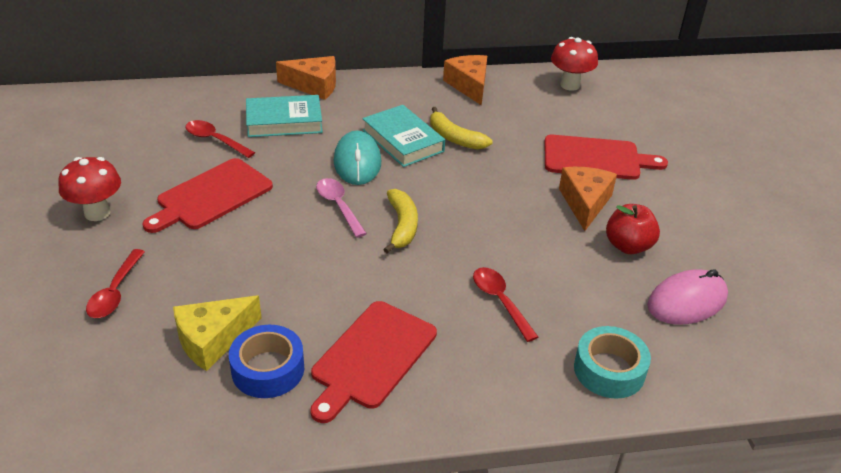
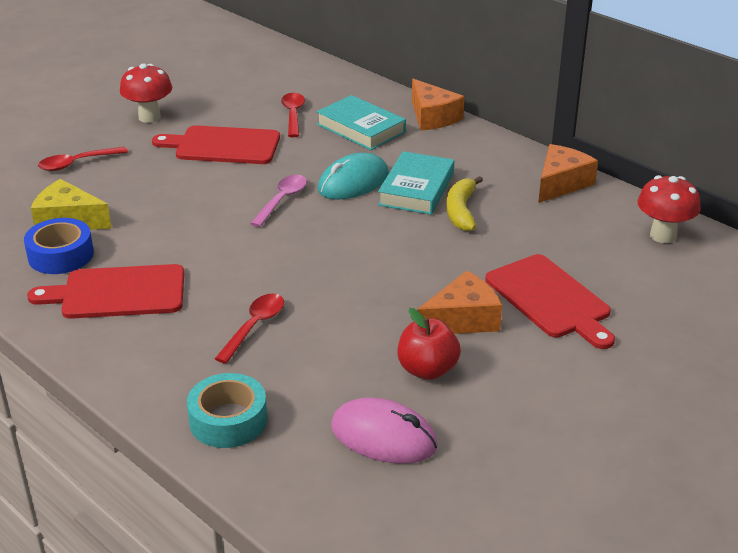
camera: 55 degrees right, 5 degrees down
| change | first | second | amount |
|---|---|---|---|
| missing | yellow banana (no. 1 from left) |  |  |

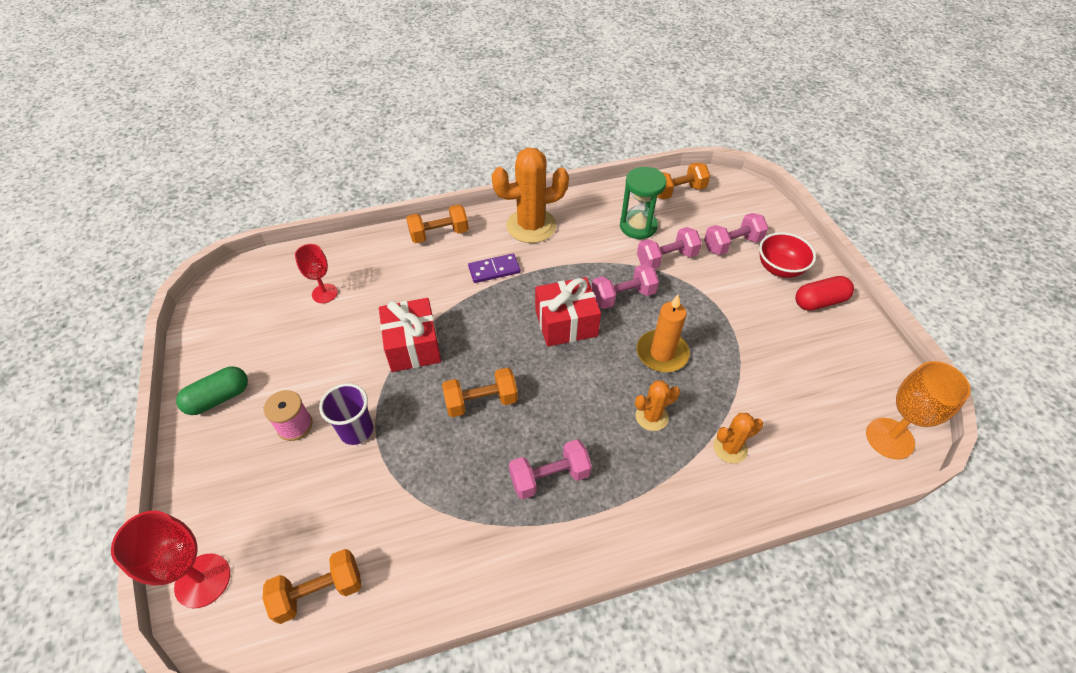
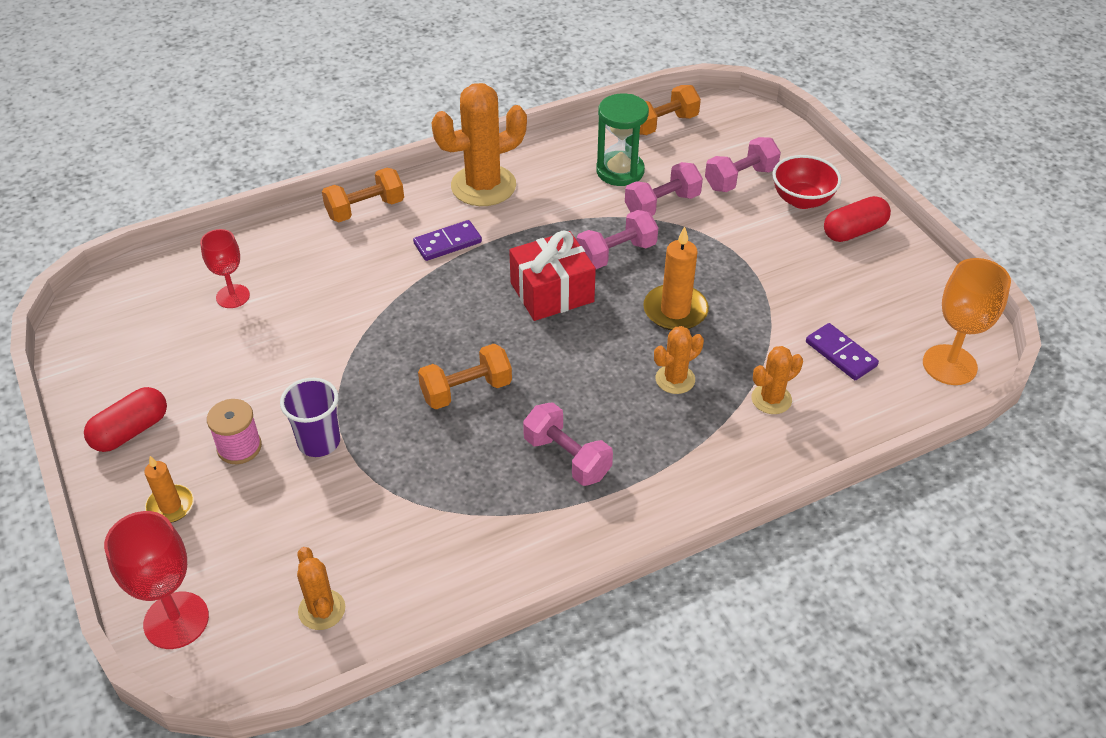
camera: 10 degrees left, 5 degrees down
| change | first | second | amount |
|---|---|---|---|
| missing | red gift (no. 1 from left) |  |  |
| colour | green capsule | red capsule (no. 1 from left) |  |
| spun | pink dumbbell (no. 1 from left) |  | 75 degrees clockwise |
| exchanged | orange dumbbell (no. 1 from left) | orange cactus (no. 1 from left) |  |
| appeared |  | purple domino (no. 2 from left) |  |
| appeared |  | orange candle (no. 1 from left) |  |

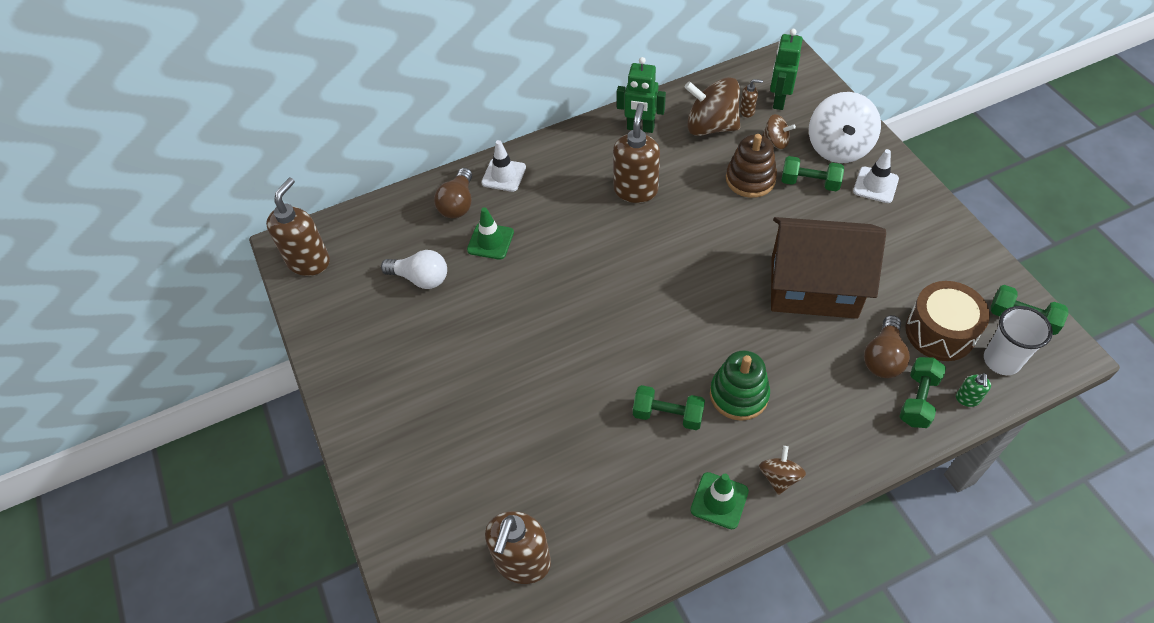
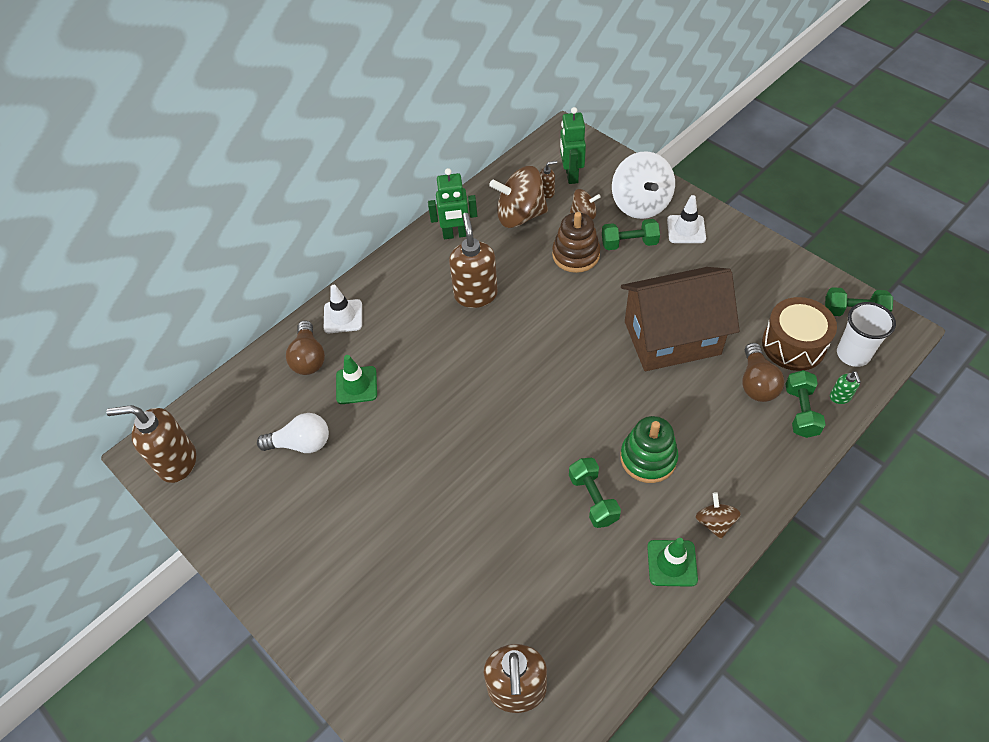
camera: 20 degrees left, 0 degrees up
| change | first | second | amount |
|---|---|---|---|
| spun | brown soap dispenser (no. 1 from left) |  | 90 degrees counterclockwise |
| spun | green dumbbell (no. 1 from left) |  | 75 degrees clockwise |

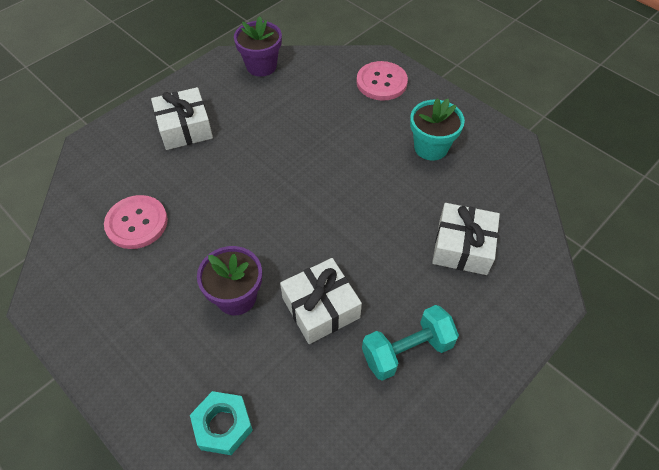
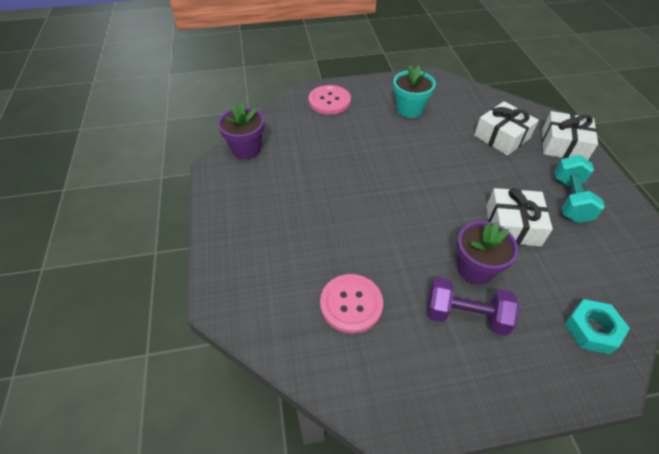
camera: 55 degrees left, 5 degrees down
| change | first | second | amount |
|---|---|---|---|
| relocated | white gift (no. 1 from left in the first image) | white gift (no. 3 from left) |  |
| appeared |  | purple dumbbell |  |

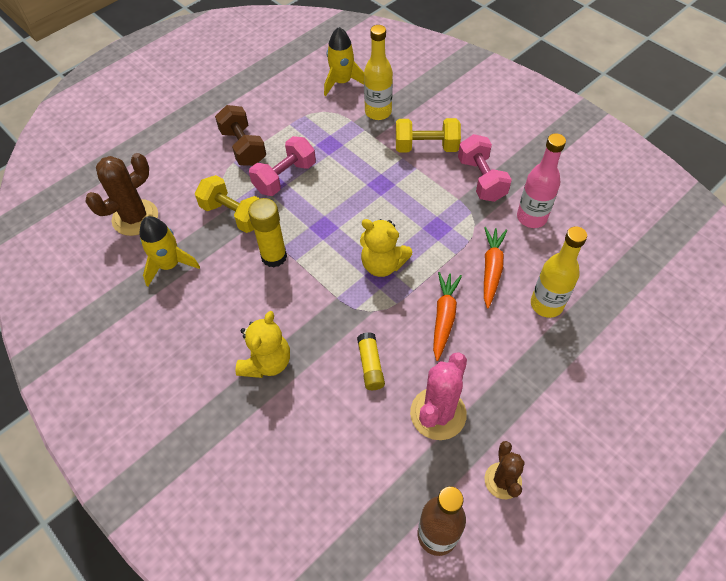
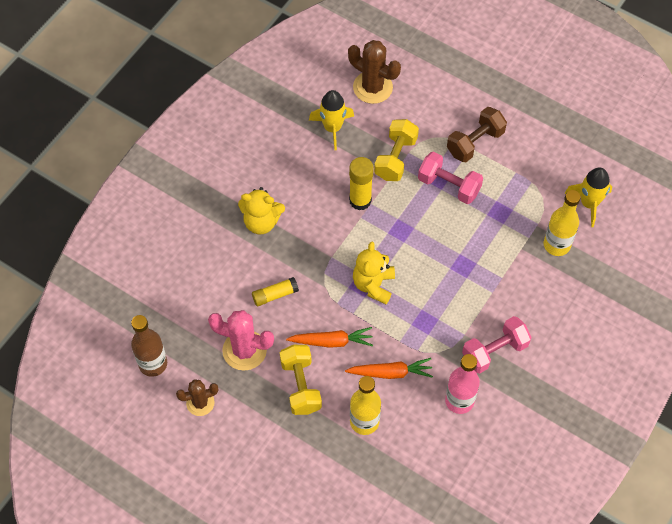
camera: 75 degrees right, 5 degrees up
| change | first | second | amount |
|---|---|---|---|
| relocated | yellow dumbbell (no. 2 from left in the first image) | yellow dumbbell (no. 1 from left) |  |

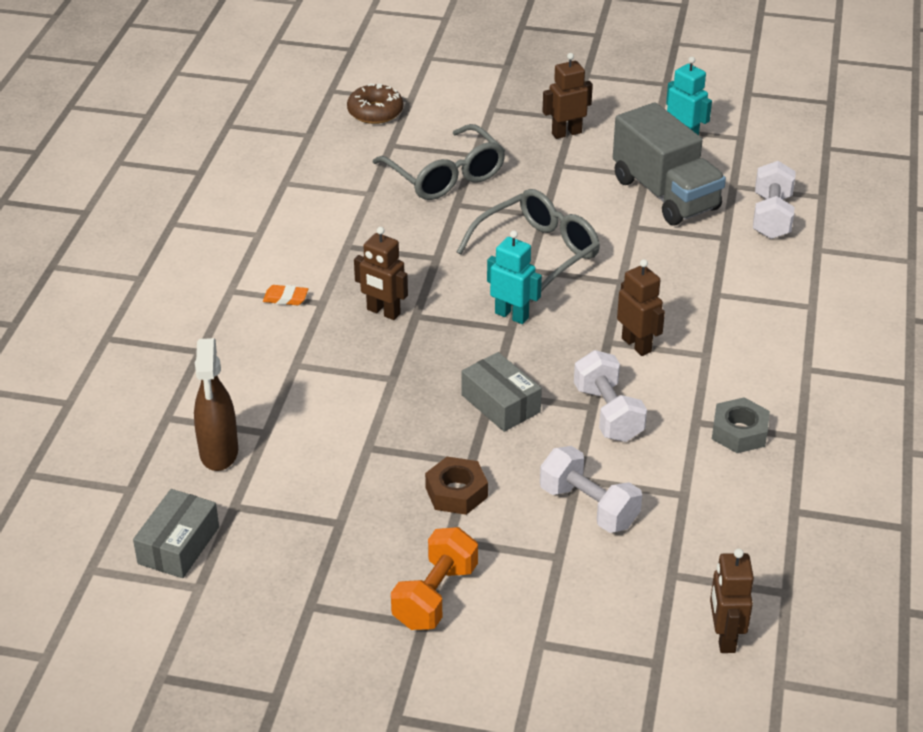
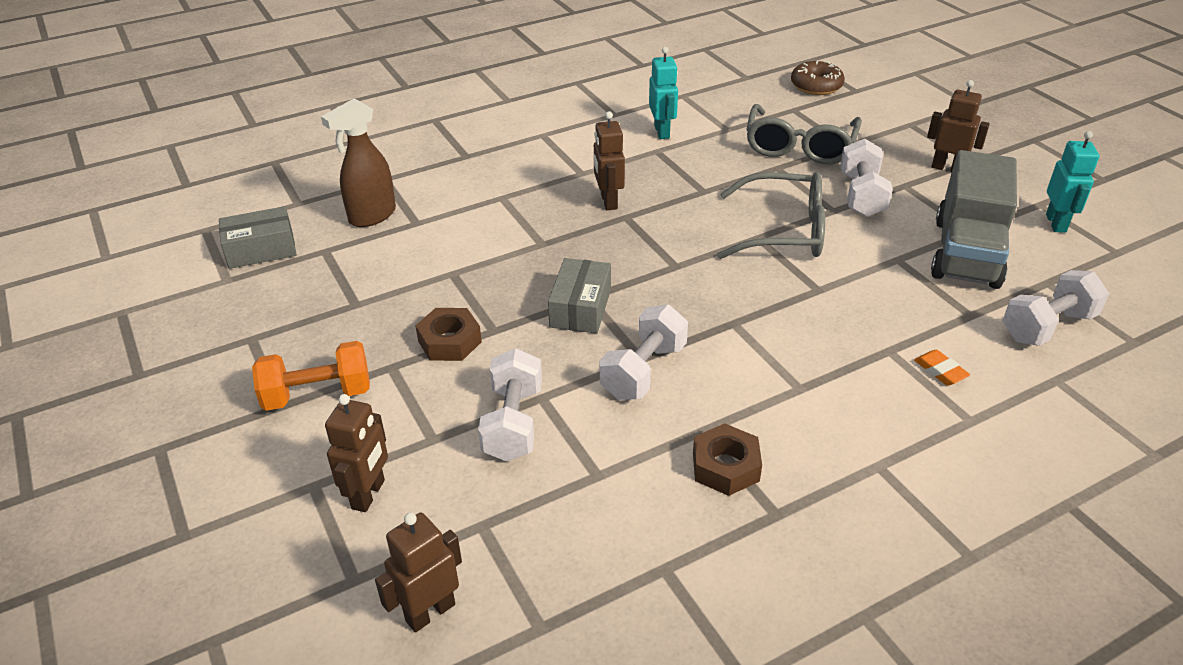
camera: 50 degrees right, 0 degrees up
| change | first | second | amount |
|---|---|---|---|
| relocated | turquoise robot (no. 1 from left) |  |  |
| relocated | brown robot (no. 3 from left in the first image) | brown robot (no. 1 from left) |  |
| relocated | orange eraser |  |  |
| colour | grey nut | brown nut (no. 2 from left) |  |
| appeared |  | white dumbbell (no. 3 from left) |  |

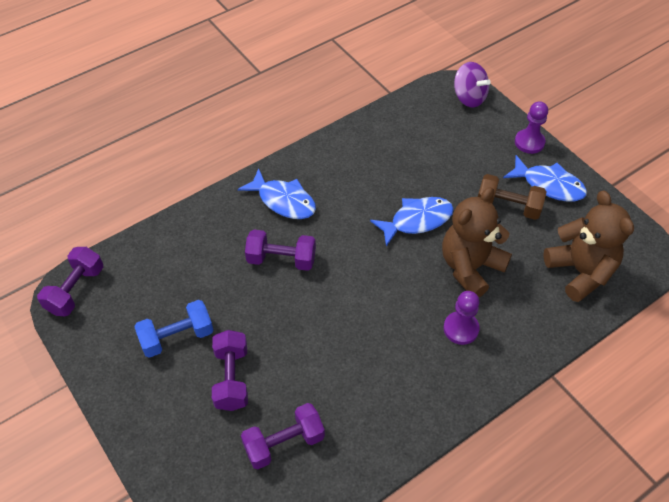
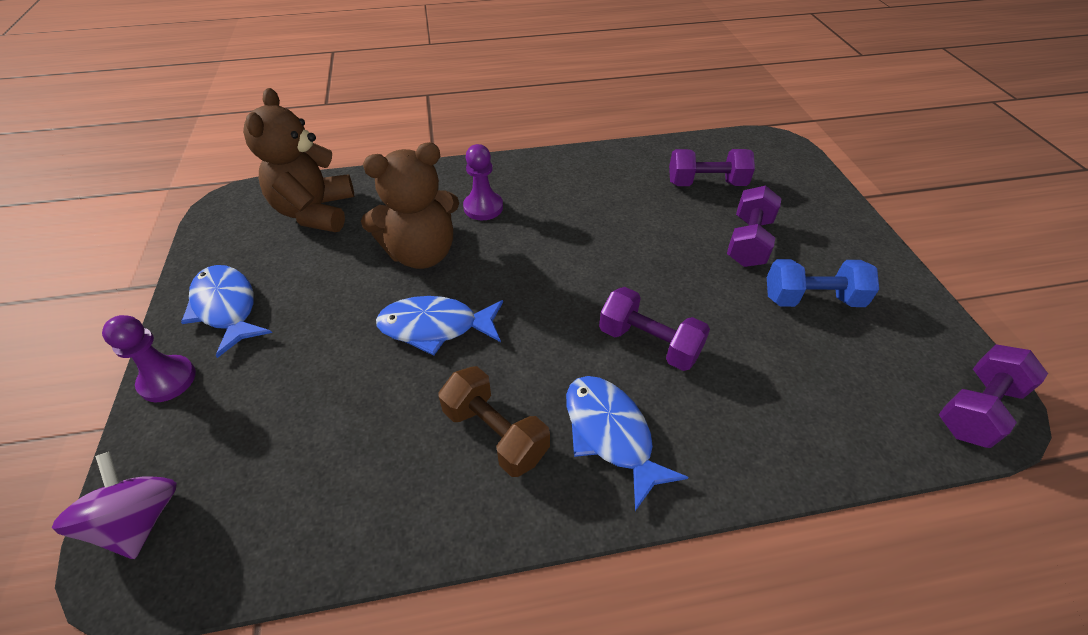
camera: 155 degrees left, 5 degrees down
| change | first | second | amount |
|---|---|---|---|
| relocated | brown dumbbell |  |  |

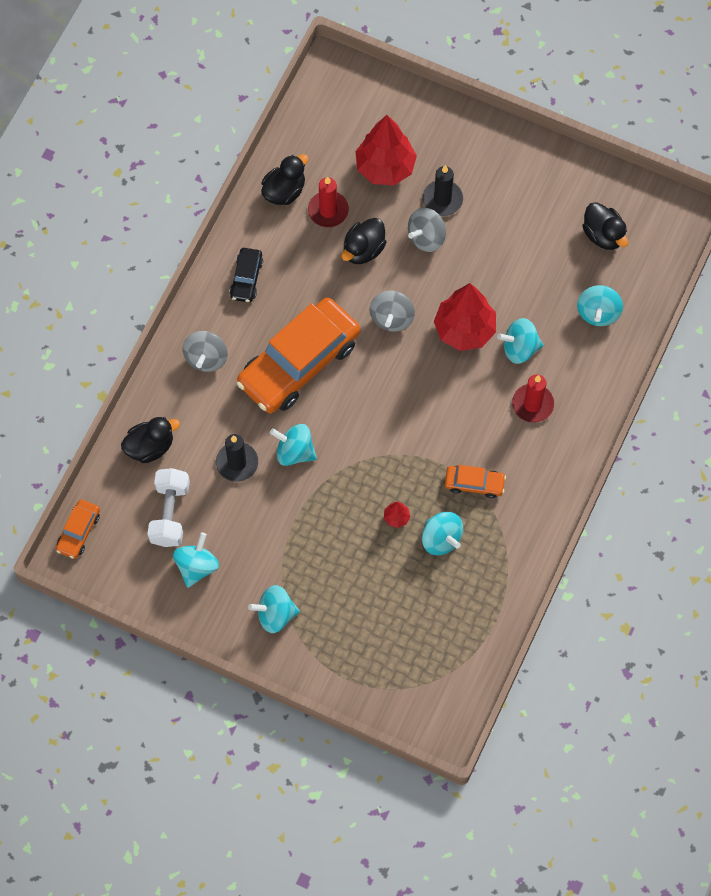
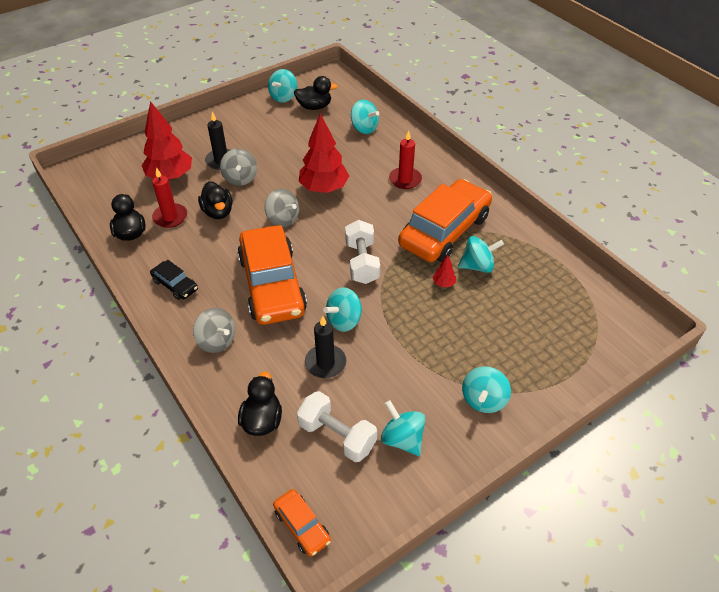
camera: 60 degrees left, 20 degrees down
| change | first | second | amount |
|---|---|---|---|
| relocated | turquoise spinning top (no. 5 from left in the first image) | turquoise spinning top (no. 1 from left) |  |
| size | orange car (no. 3 from left) |  | x2.26 |
| appeared |  | white dumbbell (no. 2 from left) |  |

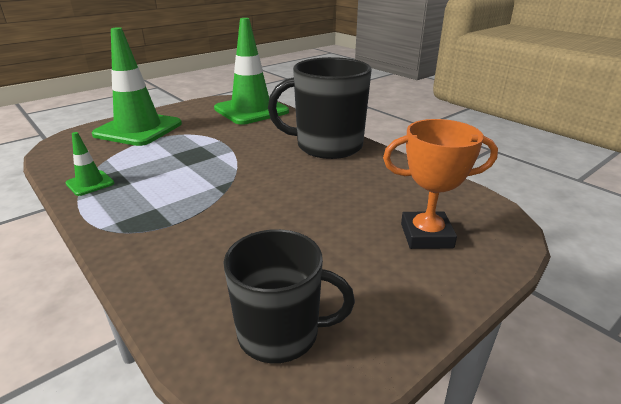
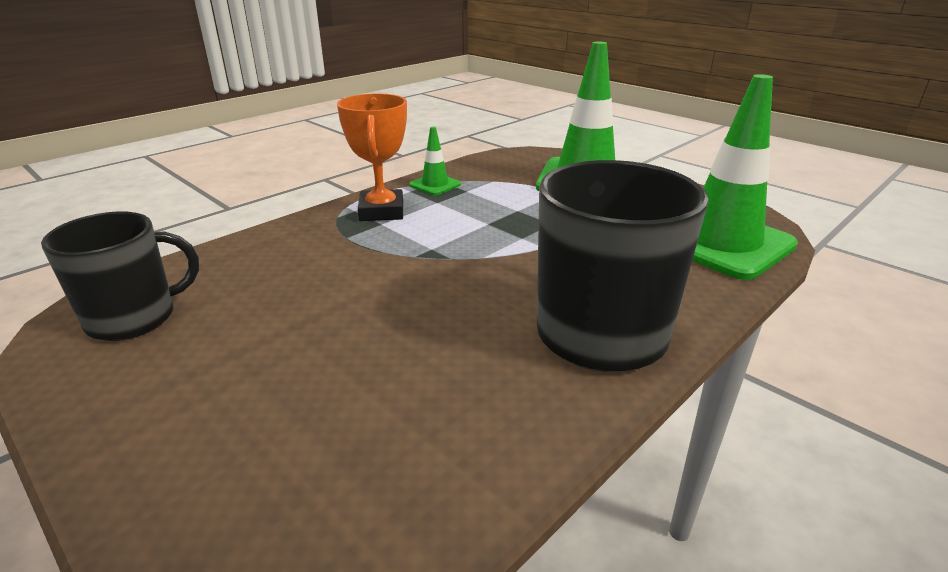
camera: 85 degrees right, 0 degrees up
| change | first | second | amount |
|---|---|---|---|
| relocated | orange trophy |  |  |
| spun | black mug (no. 1 from left) |  | 120 degrees counterclockwise |

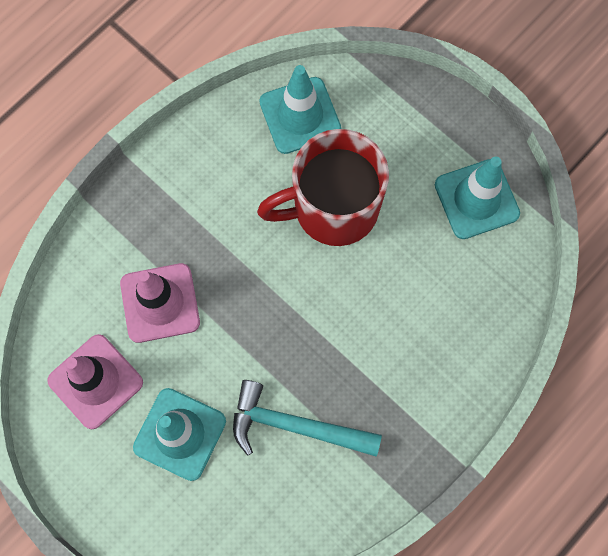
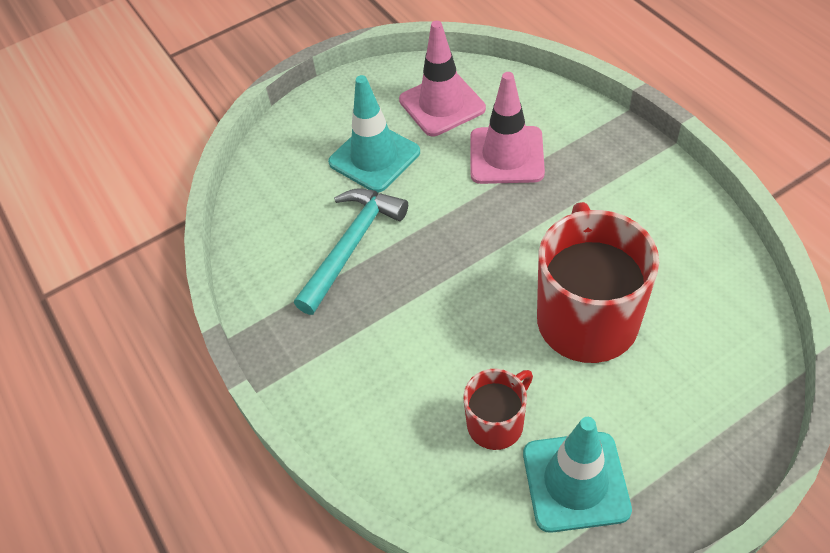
camera: 110 degrees right, 20 degrees down
| change | first | second | amount |
|---|---|---|---|
| missing | turquoise traffic cone (no. 2 from left) |  |  |
| appeared |  | red mug (no. 1 from left) |  |

